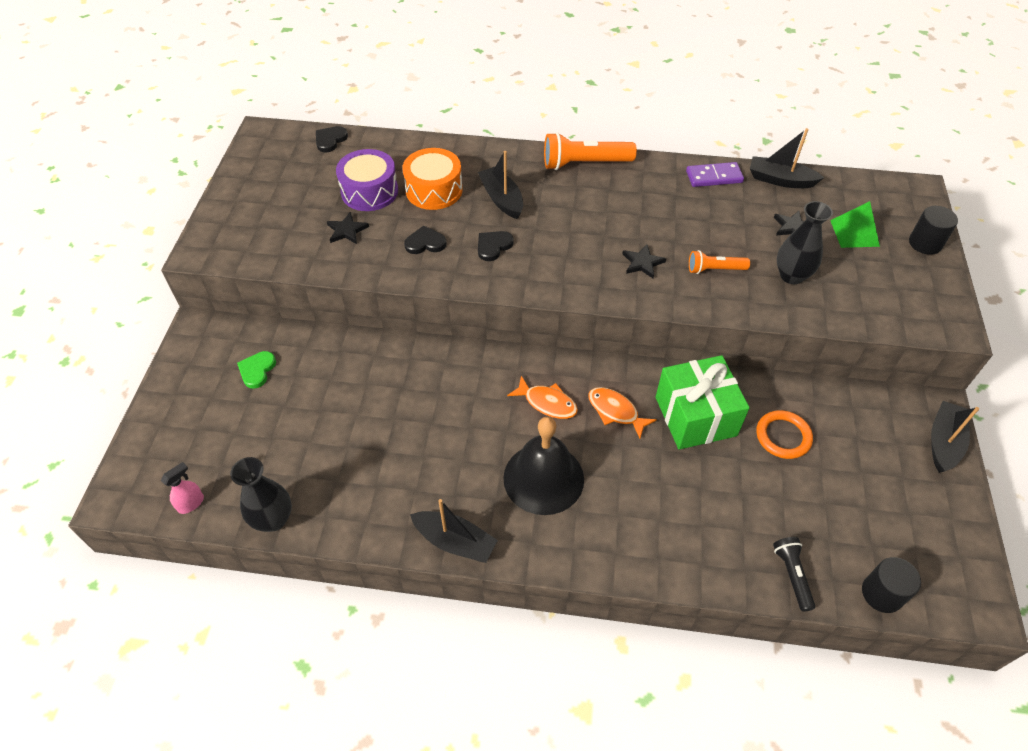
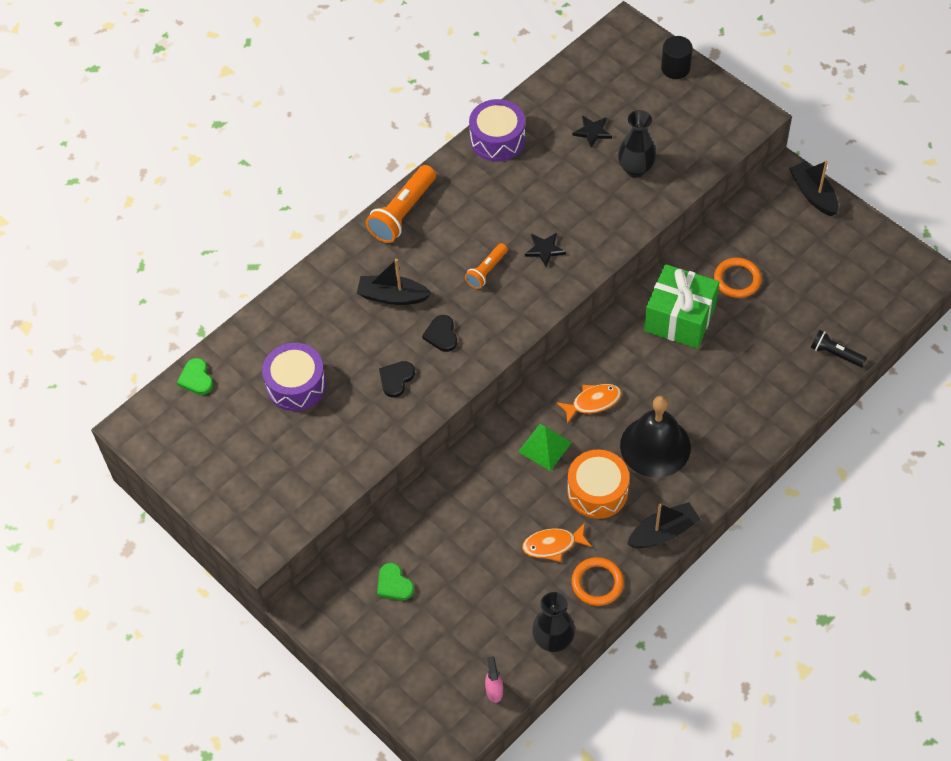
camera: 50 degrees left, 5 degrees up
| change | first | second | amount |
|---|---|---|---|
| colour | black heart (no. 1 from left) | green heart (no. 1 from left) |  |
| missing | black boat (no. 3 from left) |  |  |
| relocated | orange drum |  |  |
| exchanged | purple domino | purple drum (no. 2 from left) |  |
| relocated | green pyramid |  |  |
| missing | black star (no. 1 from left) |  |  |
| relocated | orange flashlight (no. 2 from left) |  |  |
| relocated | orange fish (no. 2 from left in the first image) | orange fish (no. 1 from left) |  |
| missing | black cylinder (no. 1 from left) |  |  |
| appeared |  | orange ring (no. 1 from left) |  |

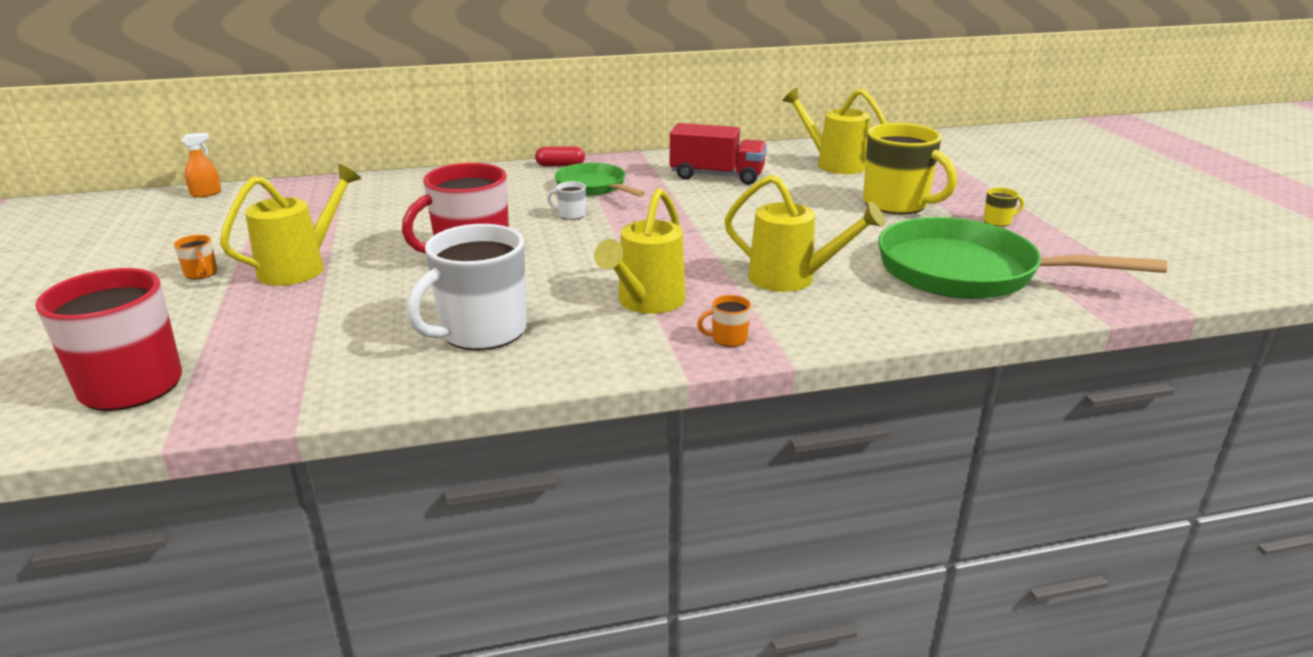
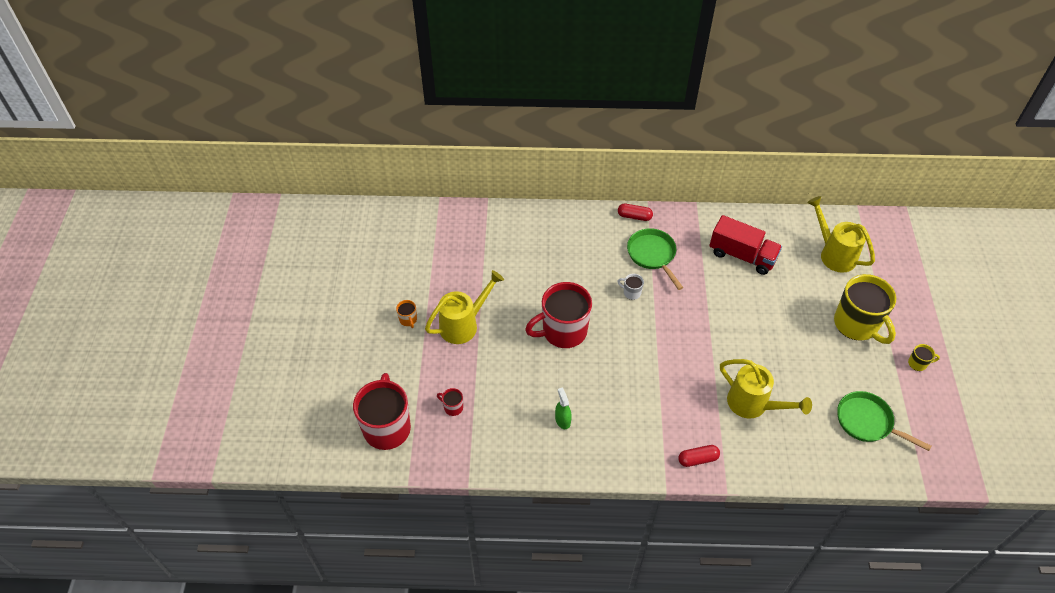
camera: 15 degrees right, 25 degrees up
| change | first | second | amount |
|---|---|---|---|
| missing | orange spray bottle |  |  |
| missing | yellow watering can (no. 2 from left) |  |  |
| size | green pan (no. 2 from left) |  | x0.57 |
| exchanged | white mug (no. 1 from left) | green spray bottle |  |
| exchanged | orange mug (no. 2 from left) | red capsule (no. 2 from left) |  |
| appeared |  | red mug (no. 2 from left) |  |

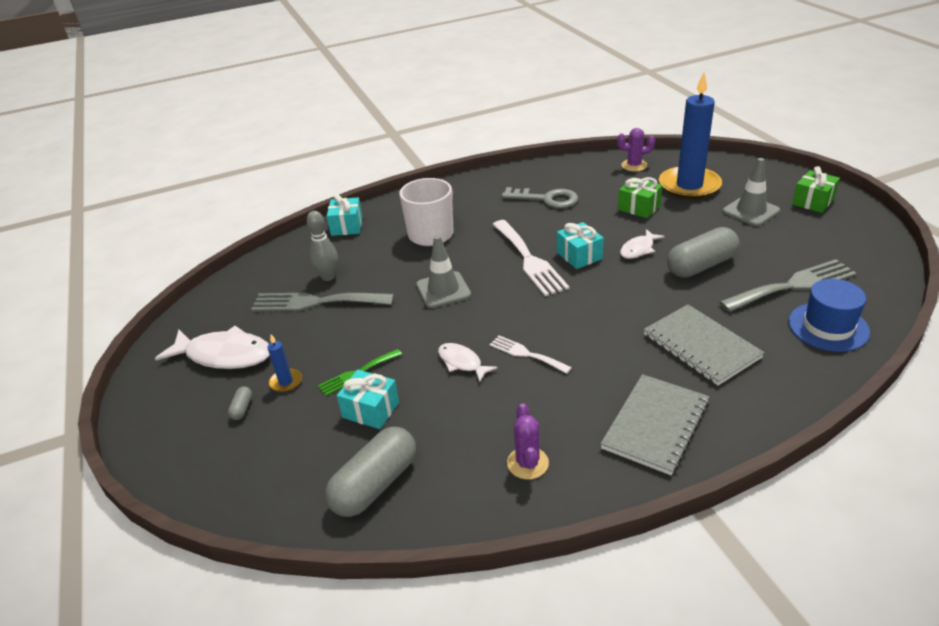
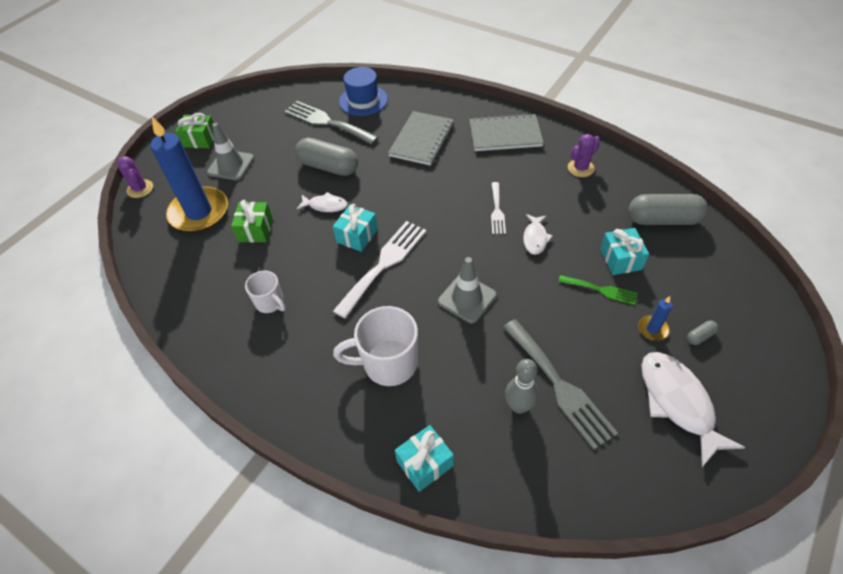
camera: 125 degrees left, 15 degrees up
| change | first | second | amount |
|---|---|---|---|
| relocated | purple cactus (no. 2 from left in the first image) | purple cactus (no. 1 from left) |  |
| exchanged | grey key | white mug (no. 1 from left) |  |

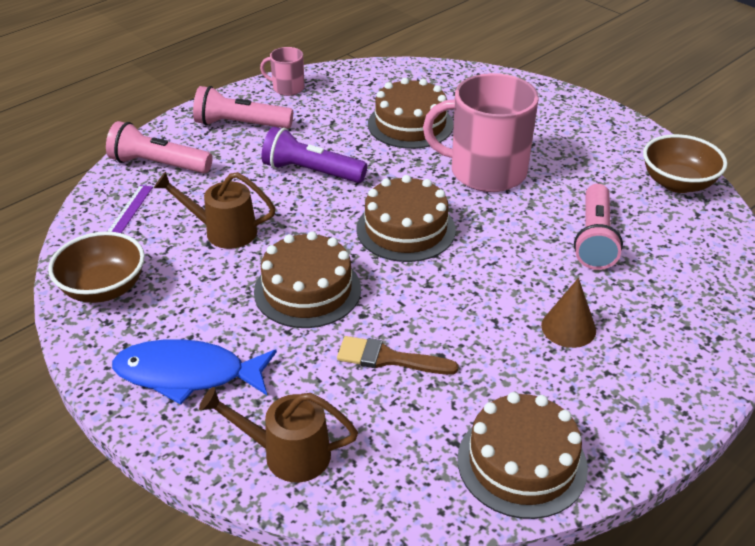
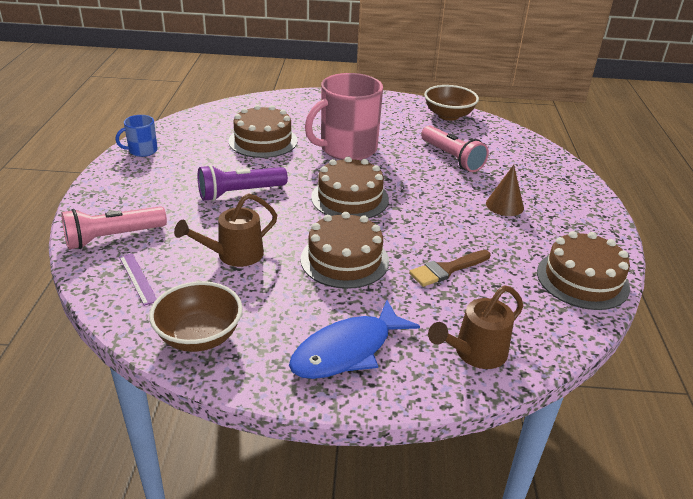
camera: 45 degrees left, 5 degrees down
| change | first | second | amount |
|---|---|---|---|
| colour | pink mug (no. 1 from left) | blue mug |  |
| missing | pink flashlight (no. 2 from left) |  |  |

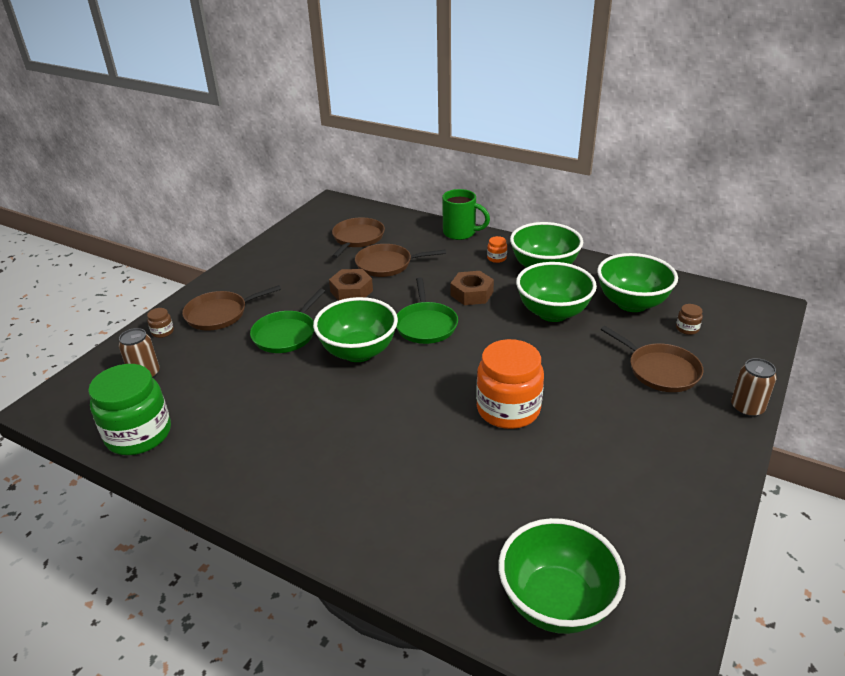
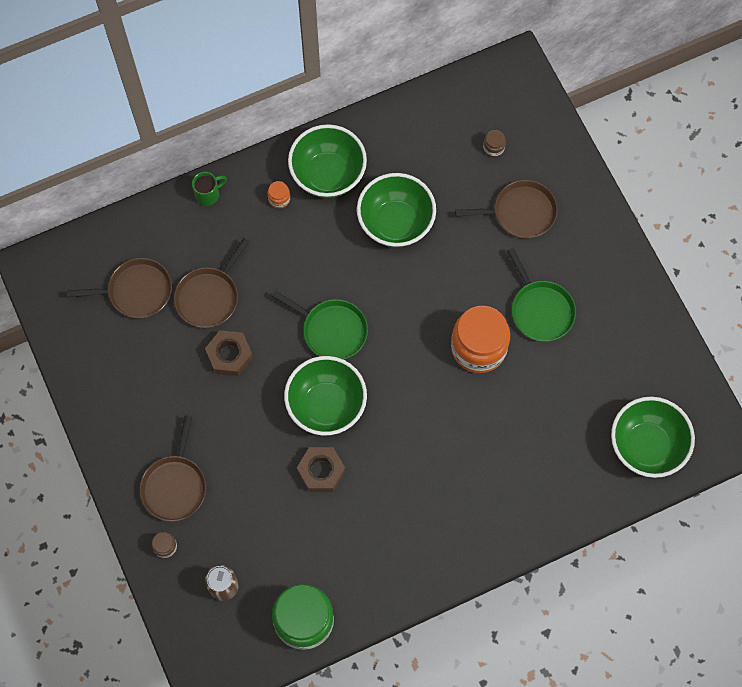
camera: 55 degrees left, 35 degrees up
| change | first | second | amount |
|---|---|---|---|
| size | green mug |  | x0.62 |
| spun | brown pan (no. 2 from left in the first image) | brown pan (no. 1 from left) | 120 degrees clockwise |
| missing | green bowl (no. 5 from left) |  |  |
| relocated | brown nut (no. 2 from left) |  |  |
| relocated | green pan (no. 1 from left in the first image) | green pan (no. 2 from left) |  |
| missing | brown can (no. 2 from left) |  |  |

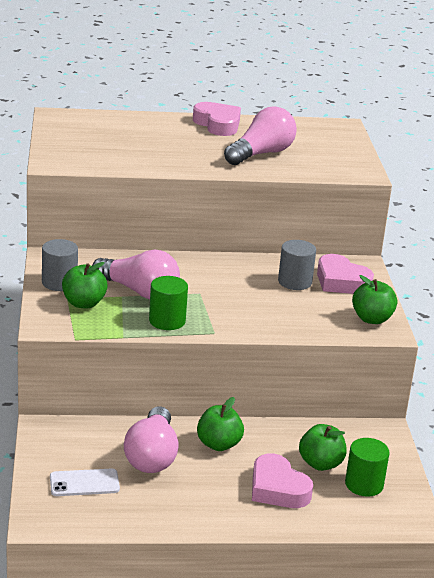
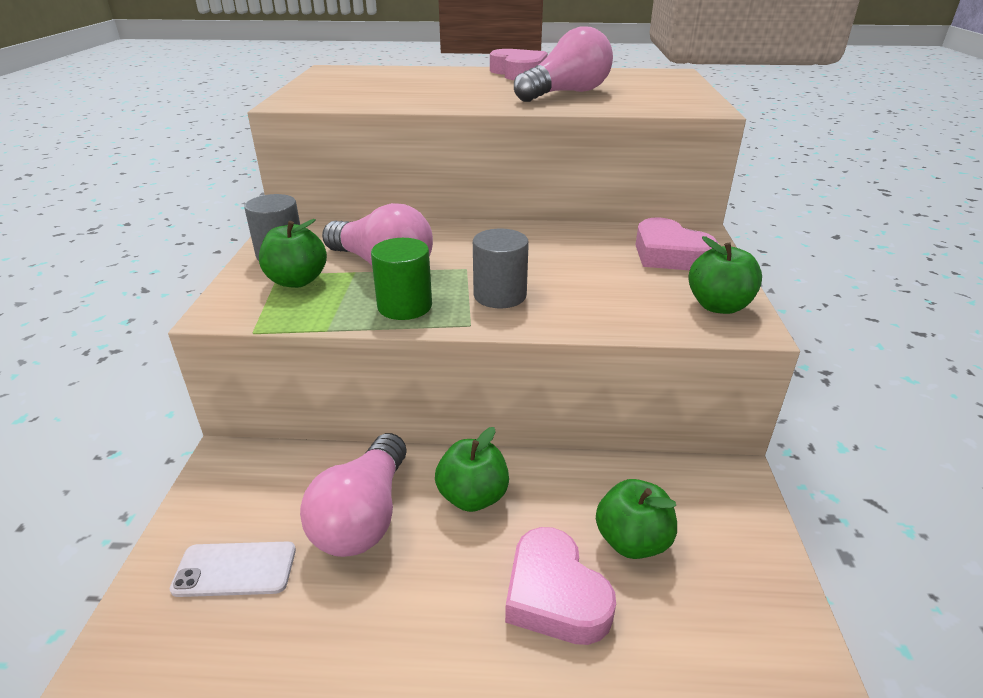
camera: 10 degrees right, 5 degrees up
| change | first | second | amount |
|---|---|---|---|
| relocated | grey cylinder (no. 2 from left) |  |  |
| missing | green cylinder (no. 2 from left) |  |  |

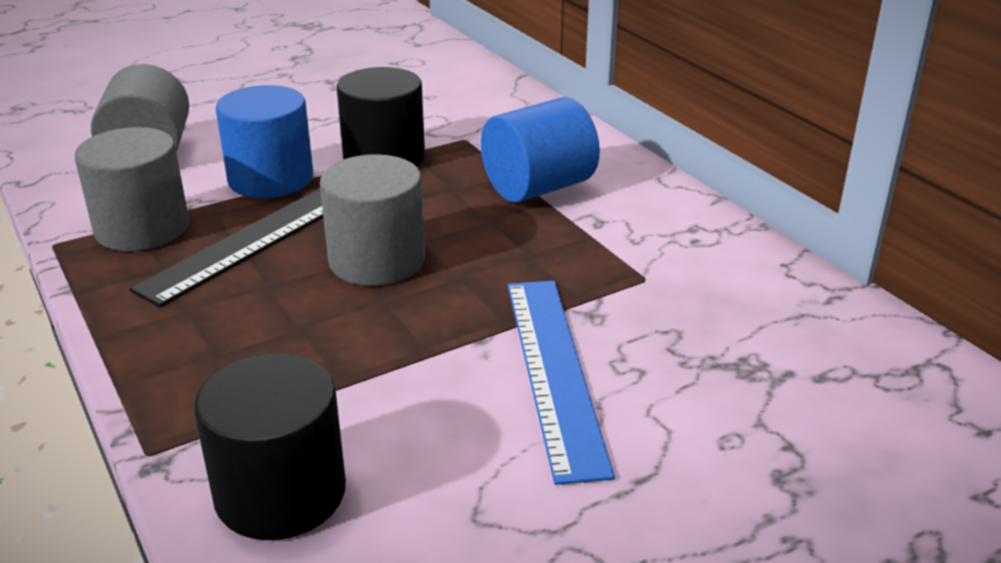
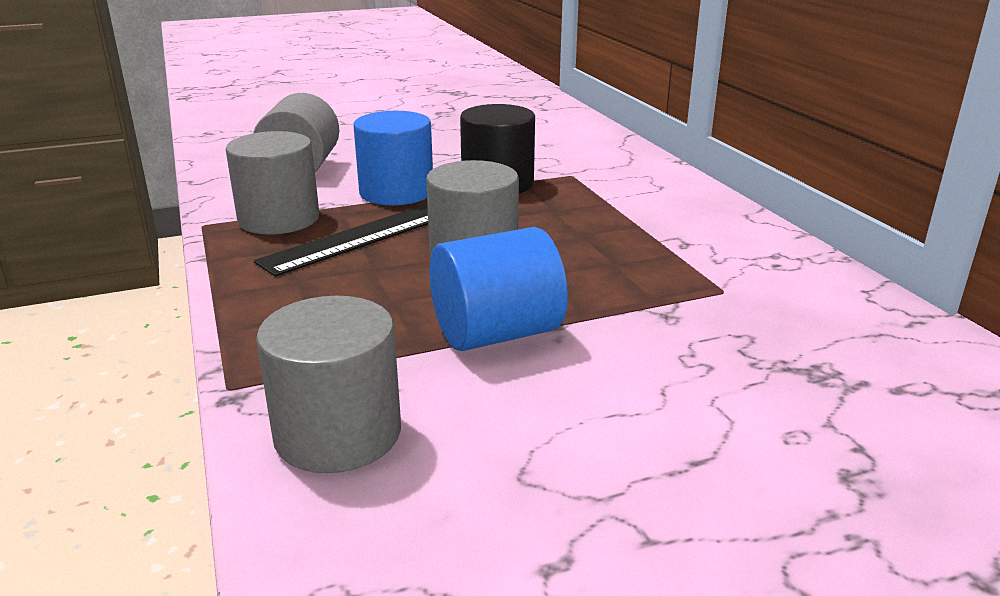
camera: 10 degrees right, 5 degrees down
| change | first | second | amount |
|---|---|---|---|
| relocated | blue cylinder (no. 2 from left) |  |  |
| missing | blue ruler |  |  |
| colour | black cylinder (no. 1 from left) | grey cylinder (no. 3 from left) |  |

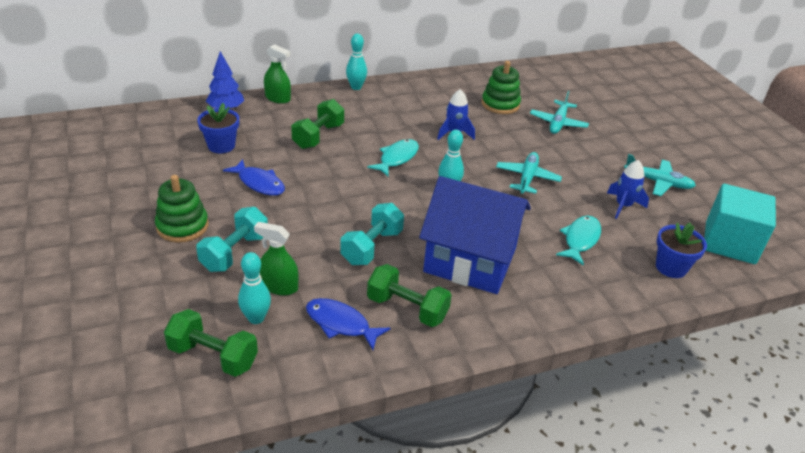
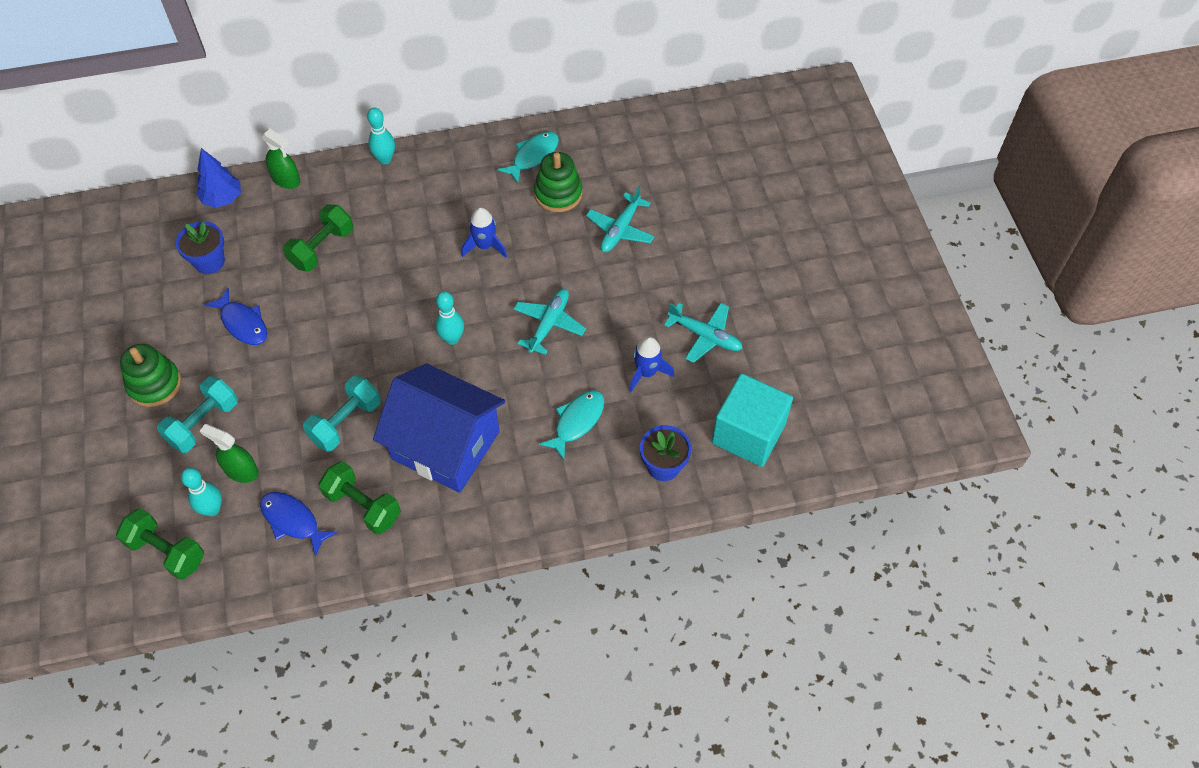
camera: 10 degrees right, 20 degrees up
| change | first | second | amount |
|---|---|---|---|
| relocated | turquoise fish (no. 1 from left) |  |  |

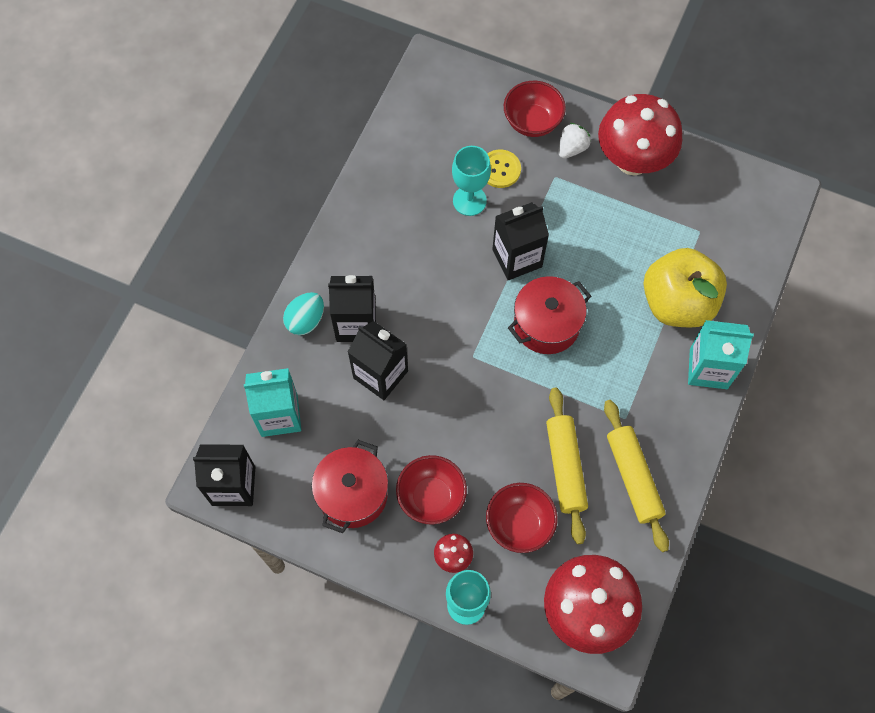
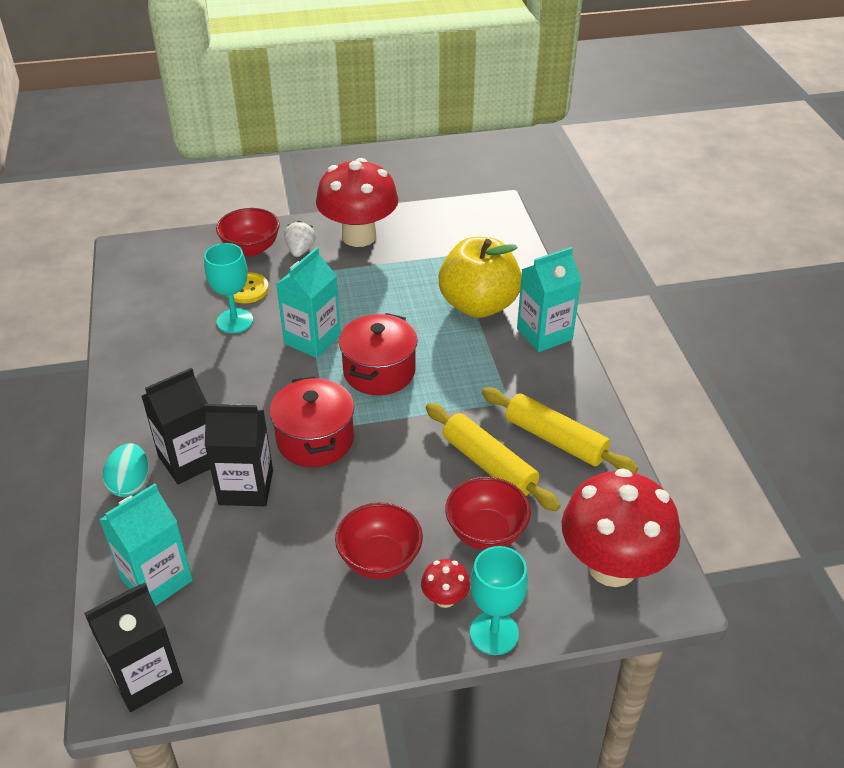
camera: 35 degrees left, 25 degrees down
| change | first | second | amount |
|---|---|---|---|
| colour | black carton (no. 4 from left) | turquoise carton (no. 2 from left) |  |
| relocated | red pot (no. 1 from left) |  |  |

